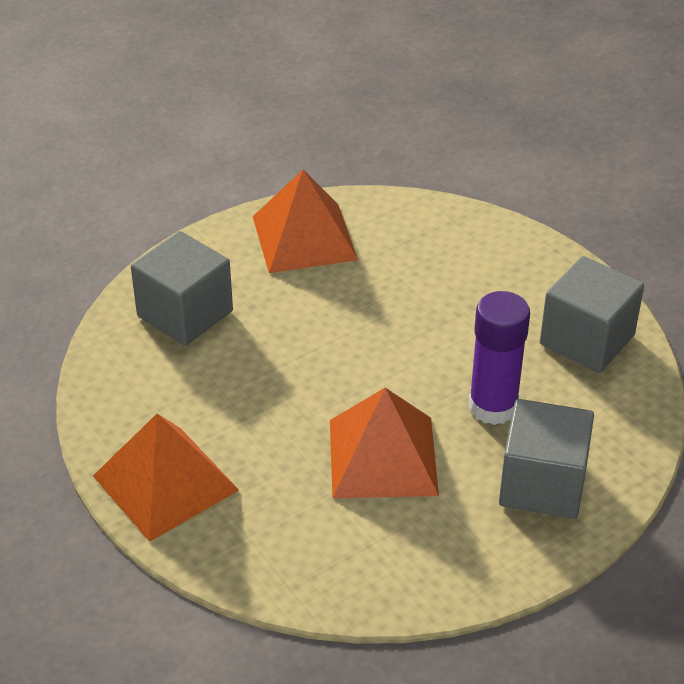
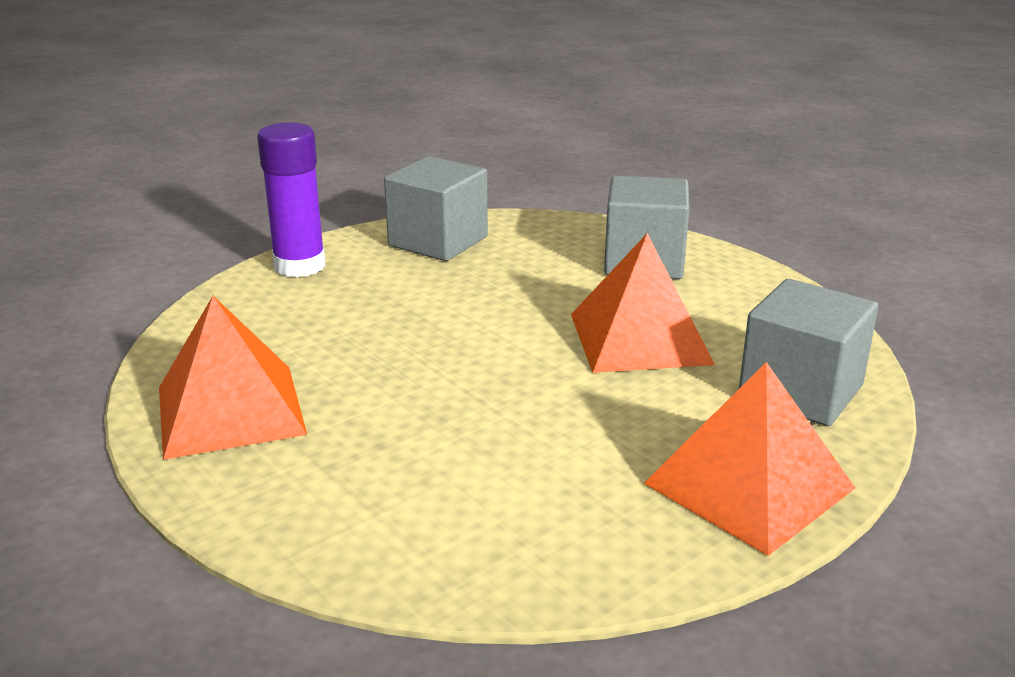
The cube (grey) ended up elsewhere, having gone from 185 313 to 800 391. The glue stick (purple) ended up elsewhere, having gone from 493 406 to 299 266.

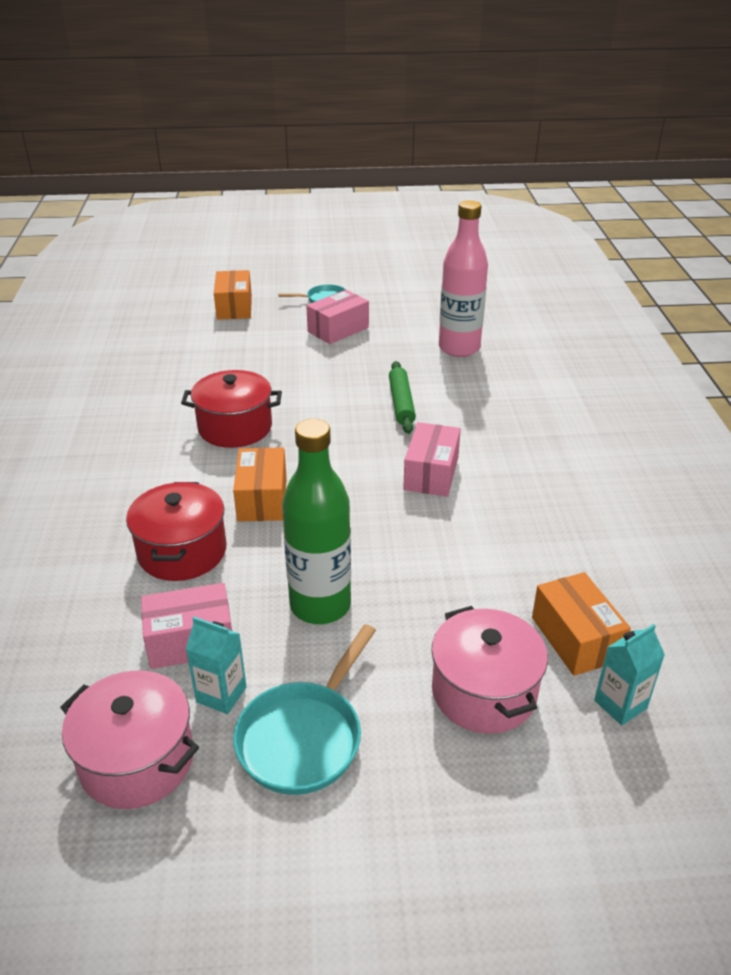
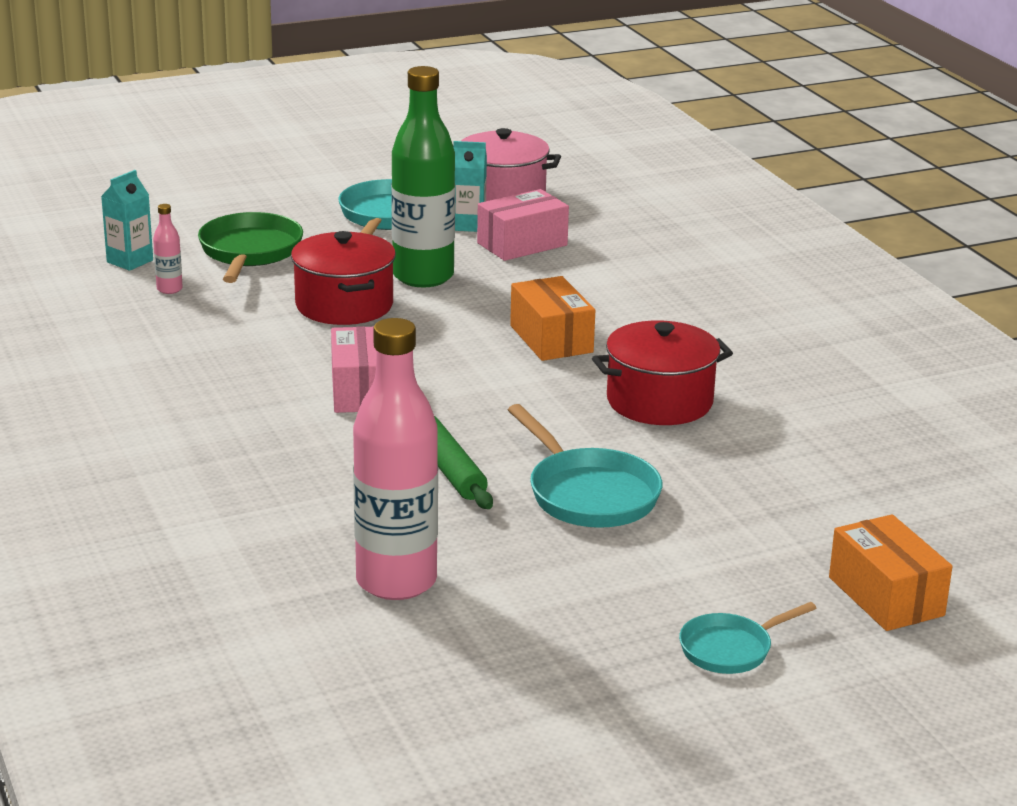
The second view lost the box (pink) at 338 330. The second view gained the pan (turquoise) at 588 494. The pot (red) ended up elsewhere, having gone from 182 552 to 344 305. Where the pot (pink) stood at 484 692, the pan (green) came to stand at 250 252. Where the box (orange) stood at 575 638, the bottle (pink) came to stand at 169 289.

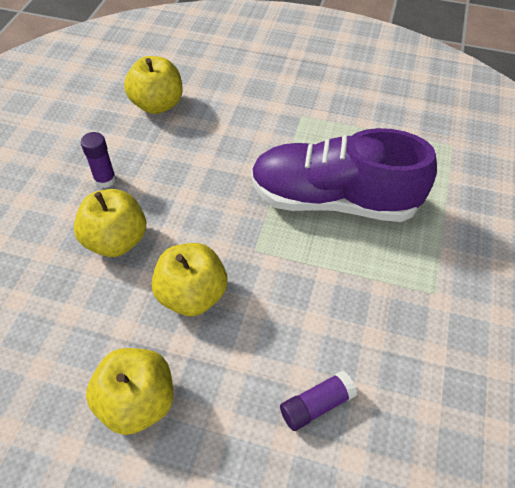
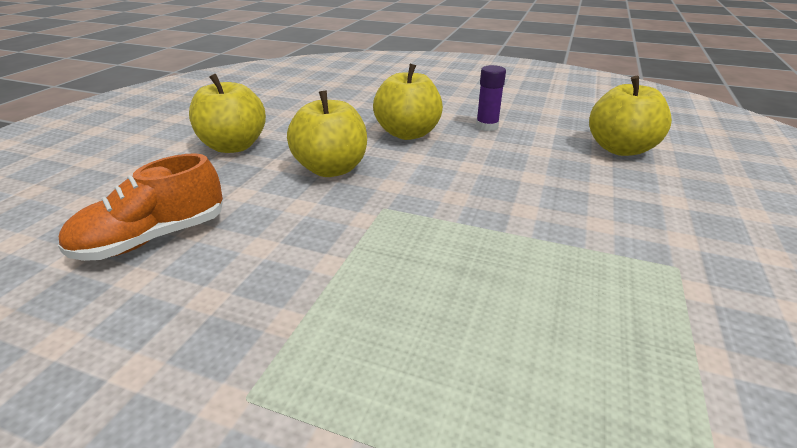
The second view lost the shoe (purple) at 333 200. Where the glue stick (purple) stood at 316 405, the shoe (orange) came to stand at 153 238.

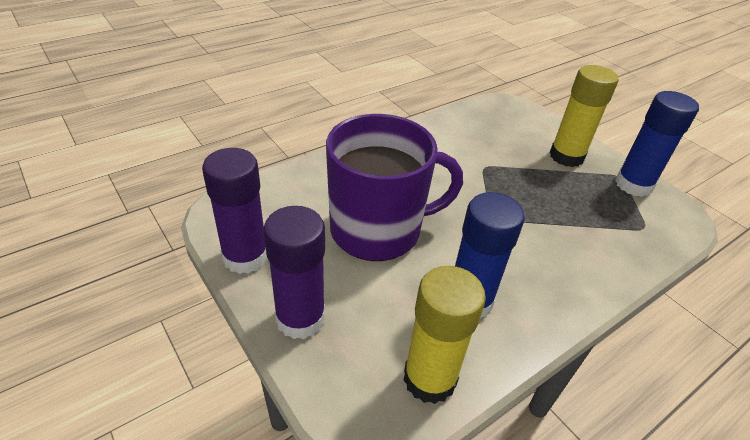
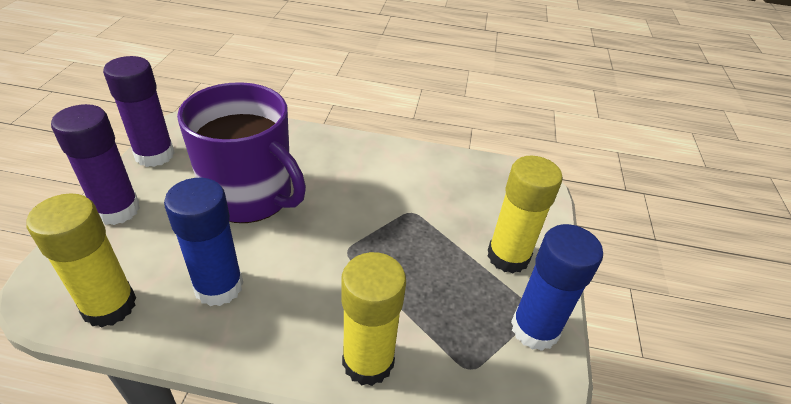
The second view gained the glue stick (yellow) at 368 361.

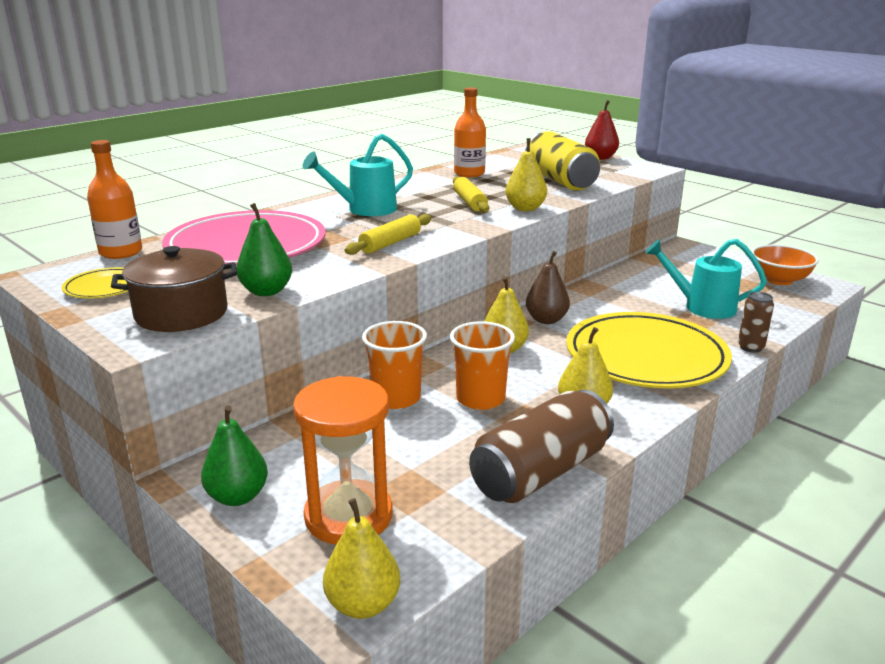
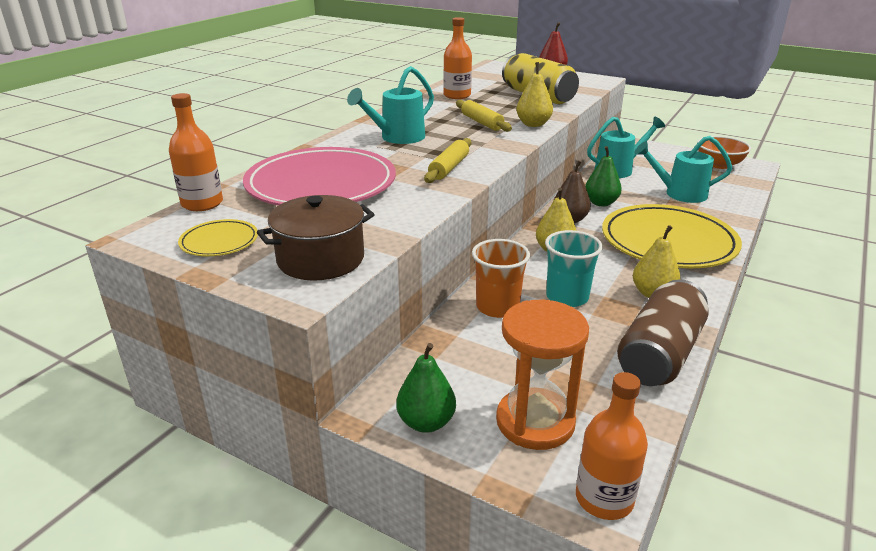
The second view lost the can (brown) at 750 347. The second view gained the watering can (turquoise) at 618 169. The pear (green) ended up elsewhere, having gone from 266 291 to 601 203. Where the pear (yellow) stood at 363 604, the bottle (orange) came to stand at 604 499. What was the cup (orange) at 480 399 turned into the cup (turquoise) at 567 297.

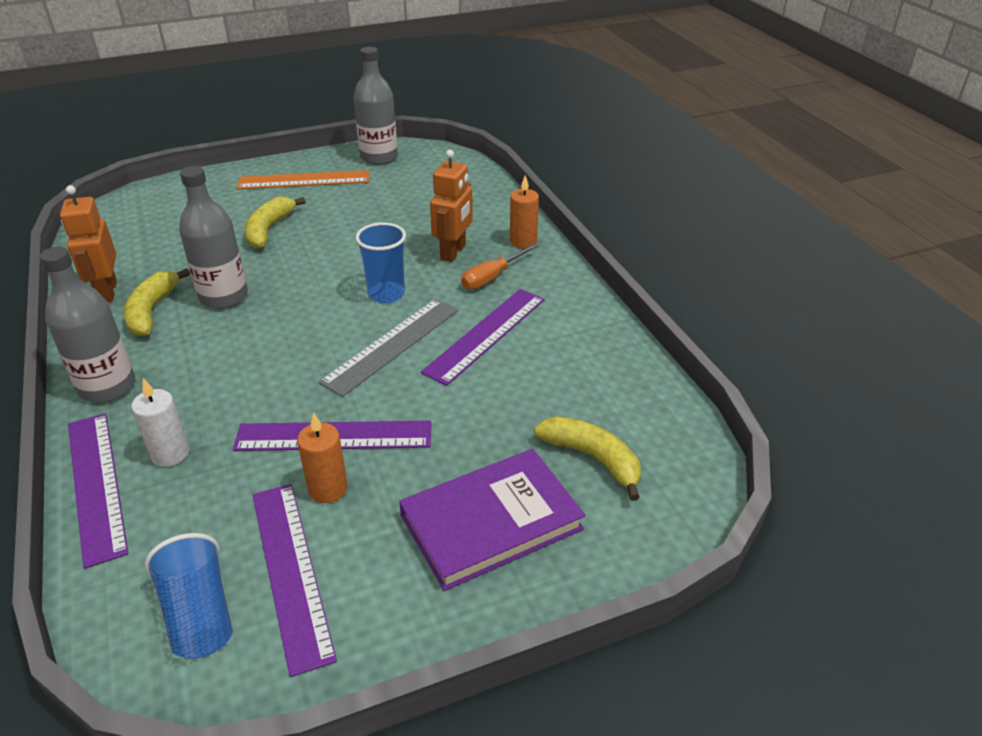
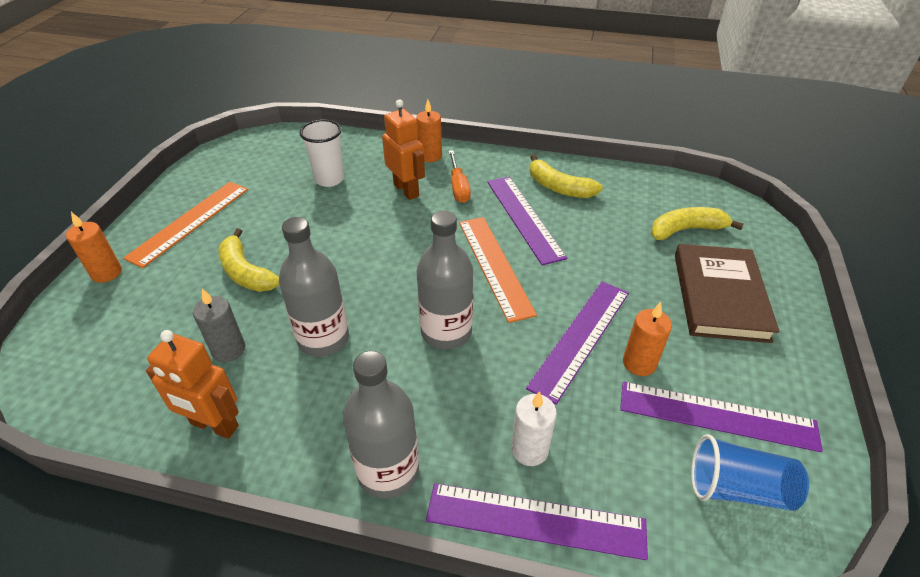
The second view lost the cup (blue) at 386 294. The second view gained the candle (orange) at 106 273. The second view gained the candle (grey) at 228 350. The second view gained the cup (white) at 329 179. The banana (yellow) ended up elsewhere, having gone from 152 311 to 559 187. The bottle (grey) ended up elsewhere, having gone from 379 157 to 446 332. What was the ruler (grey) at 392 345 turned into the ruler (orange) at 494 266. What was the book (purple) at 491 522 turned into the book (brown) at 720 296.

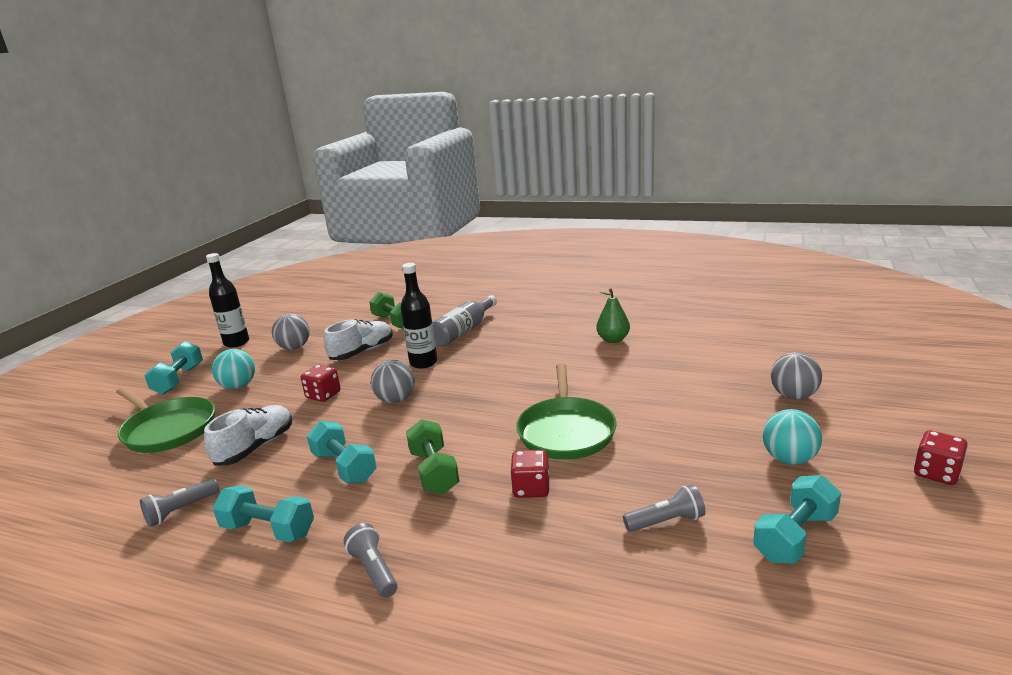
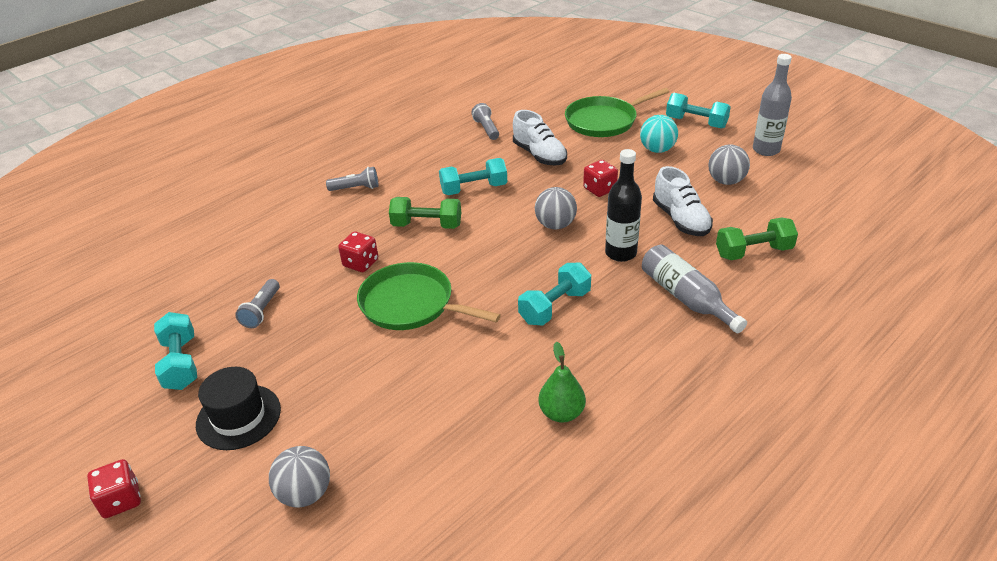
The dumbbell (turquoise) ended up elsewhere, having gone from 268 530 to 555 307. Where the ball (turquoise) stood at 789 459, the hat (black) came to stand at 238 417. What was the bottle (black) at 236 342 turned into the bottle (grey) at 766 150.

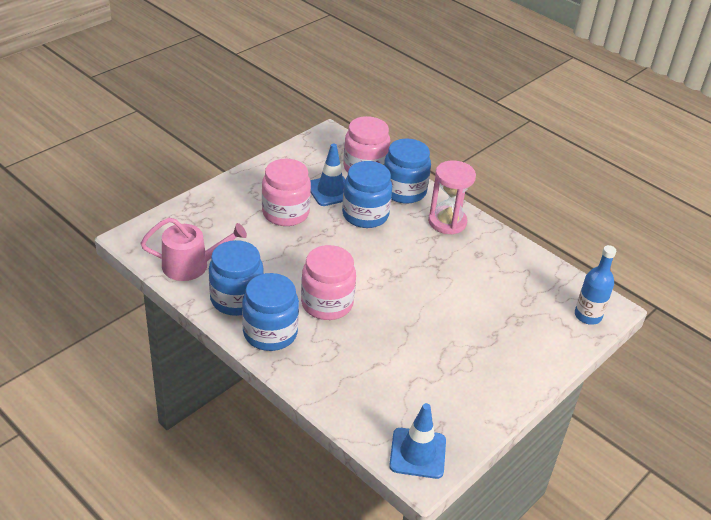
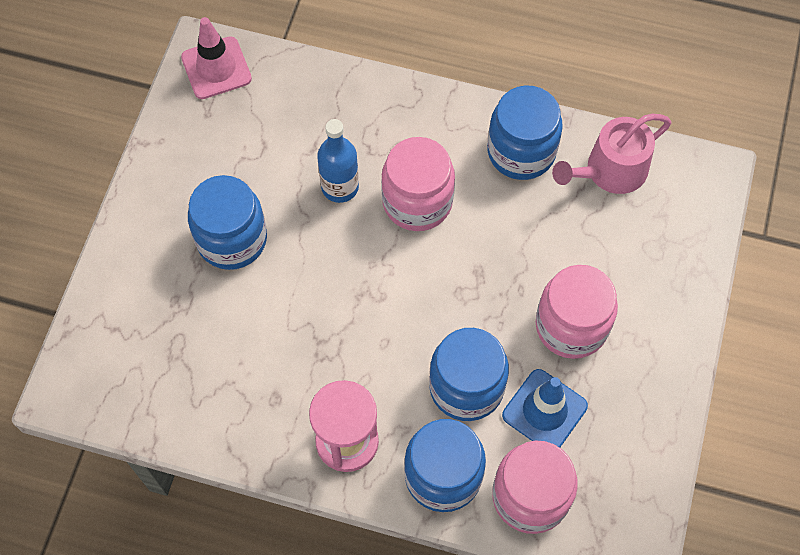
The jar (blue) ended up elsewhere, having gone from 270 333 to 232 239. The bottle (blue) ended up elsewhere, having gone from 588 316 to 340 187. What was the traffic cone (blue) at 417 453 turned into the traffic cone (pink) at 216 68.

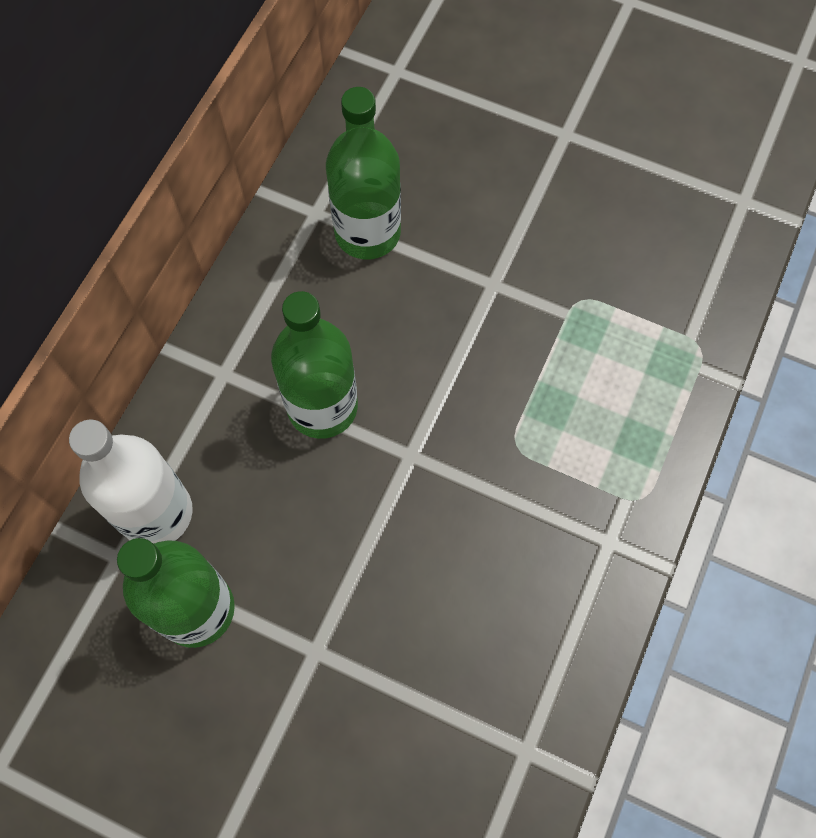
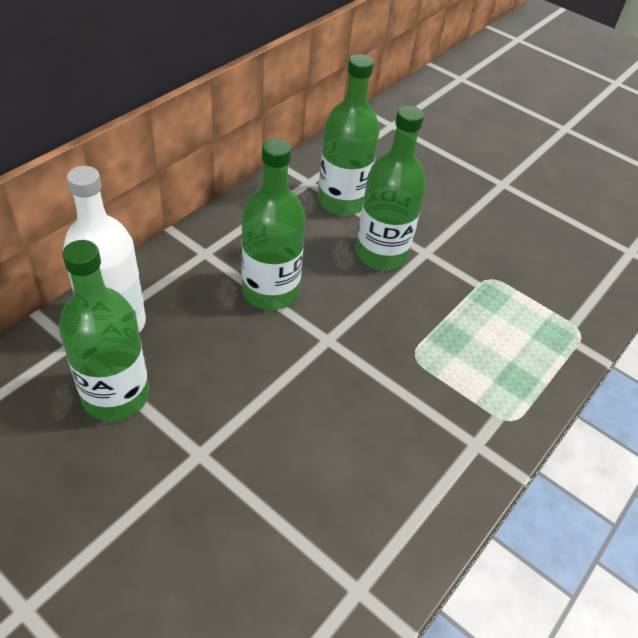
The second view gained the bottle (green) at 381 254.

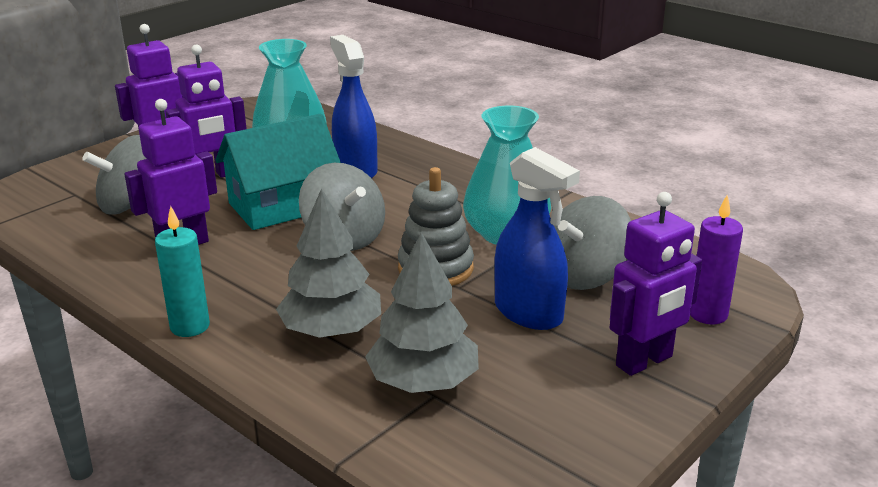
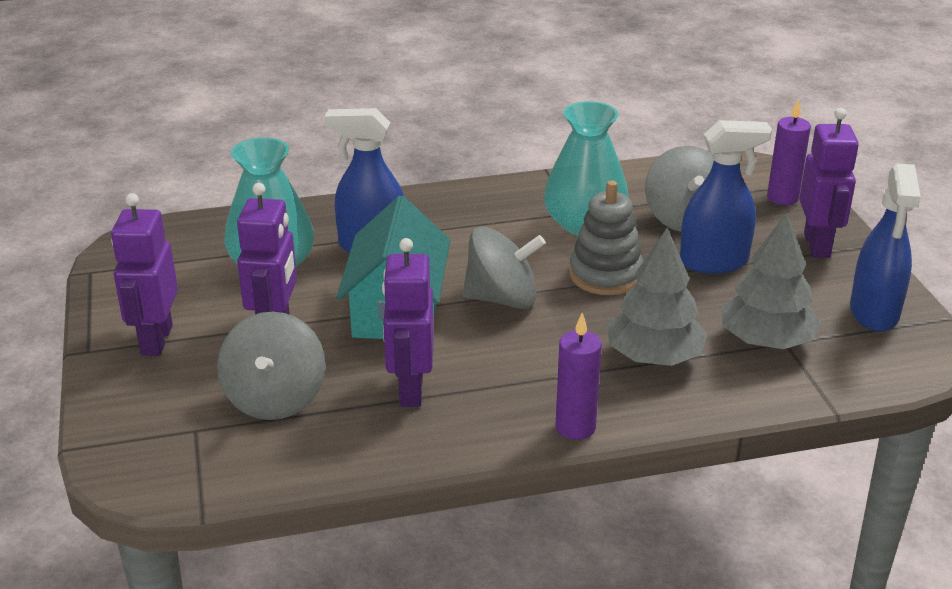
The second view gained the spray bottle (blue) at 874 312. What was the candle (turquoise) at 190 326 turned into the candle (purple) at 575 427.

